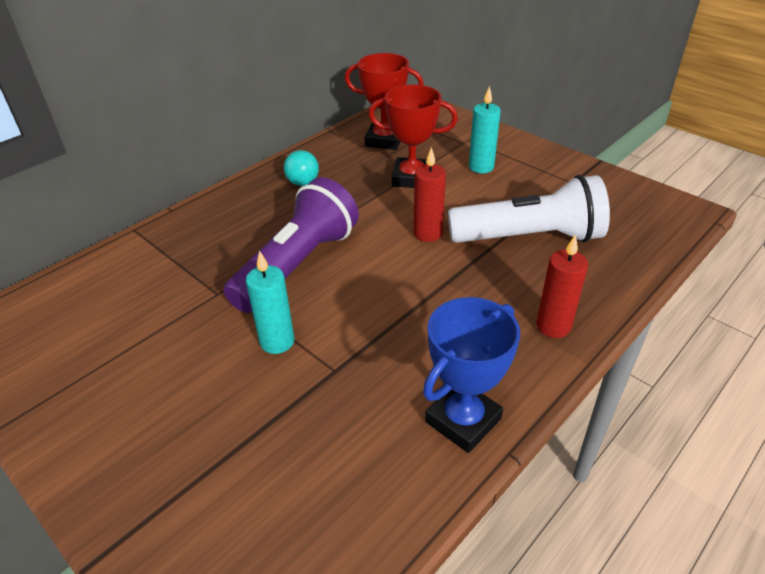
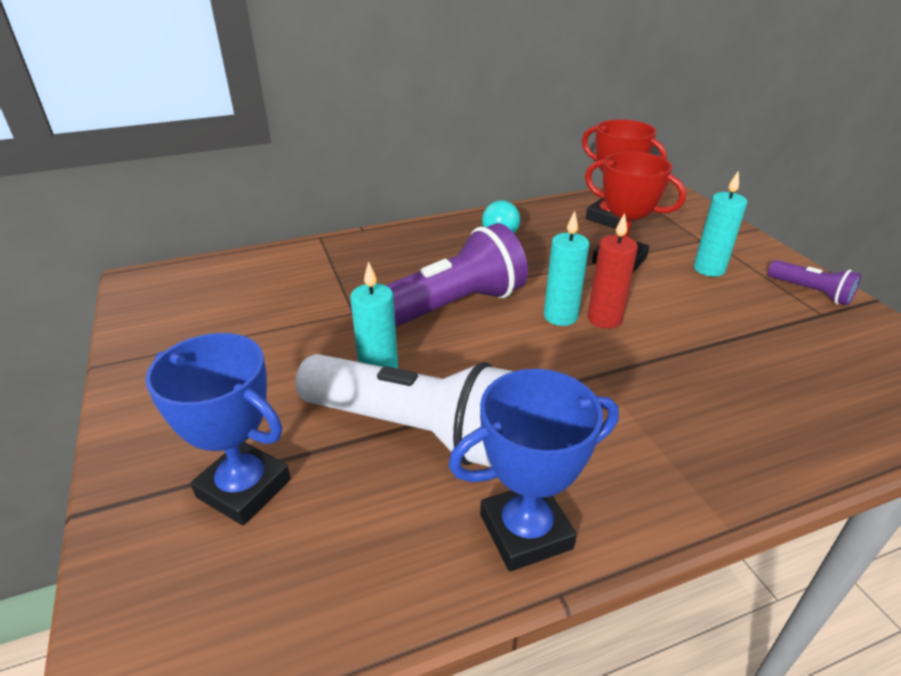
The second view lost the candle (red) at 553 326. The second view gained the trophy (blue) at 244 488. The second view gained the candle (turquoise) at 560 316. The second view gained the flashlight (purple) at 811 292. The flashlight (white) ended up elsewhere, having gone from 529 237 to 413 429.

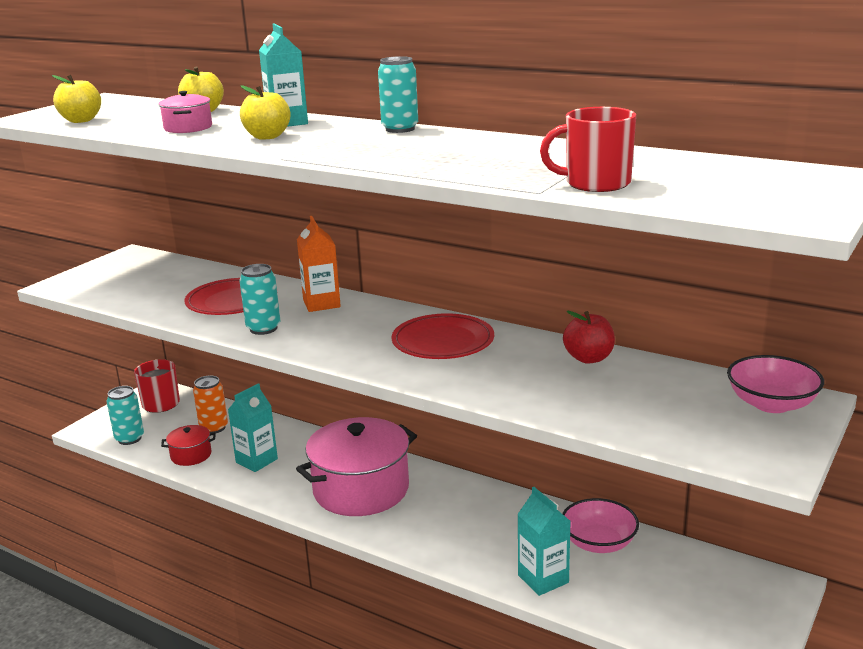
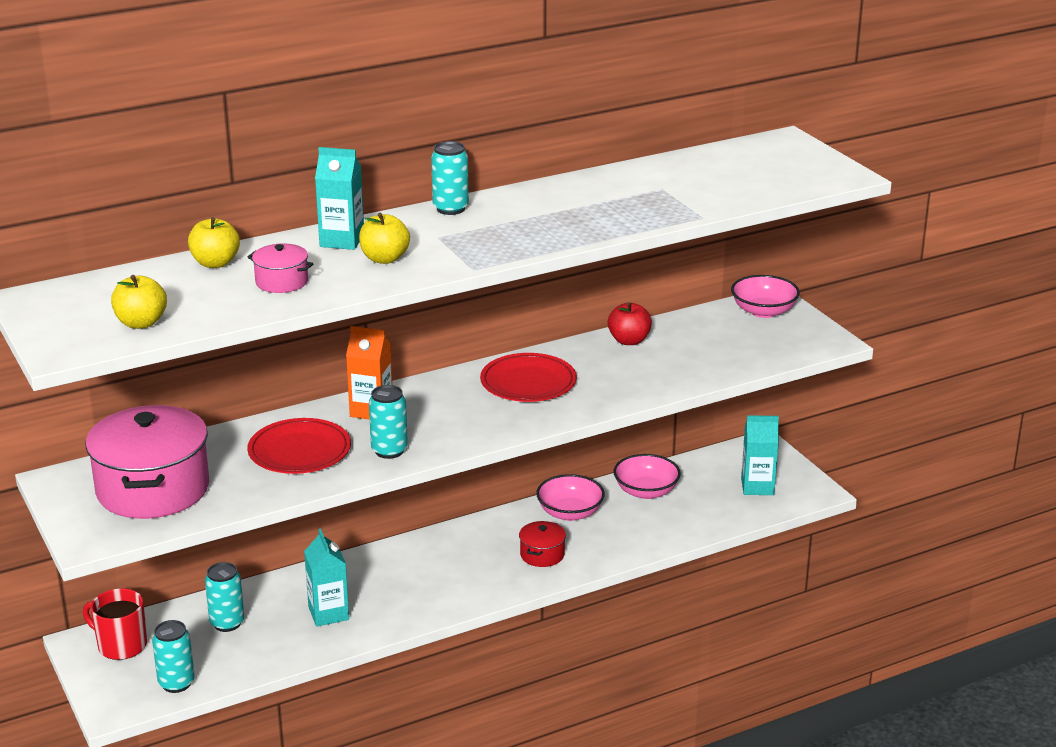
The second view lost the mug (red) at 595 183. The second view gained the bowl (pink) at 570 513. The pot (red) ended up elsewhere, having gone from 191 455 to 542 554. The pot (pink) ended up elsewhere, having gone from 361 489 to 153 489. The carton (turquoise) ended up elsewhere, having gone from 543 579 to 757 487. What was the can (orange) at 214 428 turned into the can (turquoise) at 227 623.

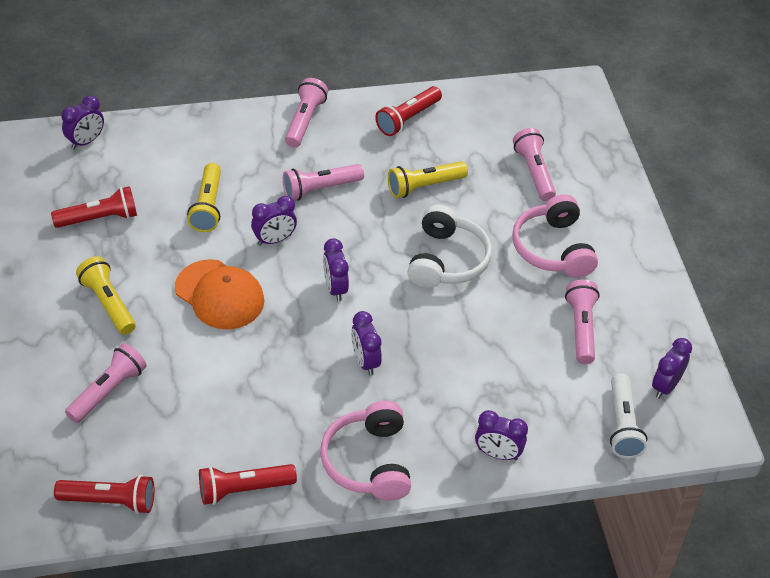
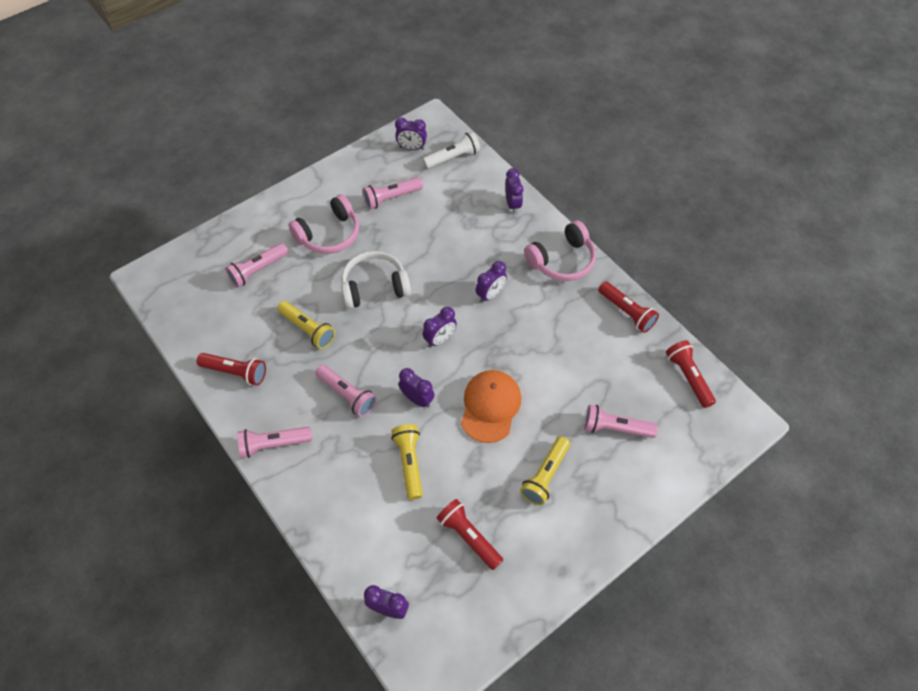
The flashlight (yellow) at 208 206 ended up facing another way, 75 degrees counterclockwise from before.

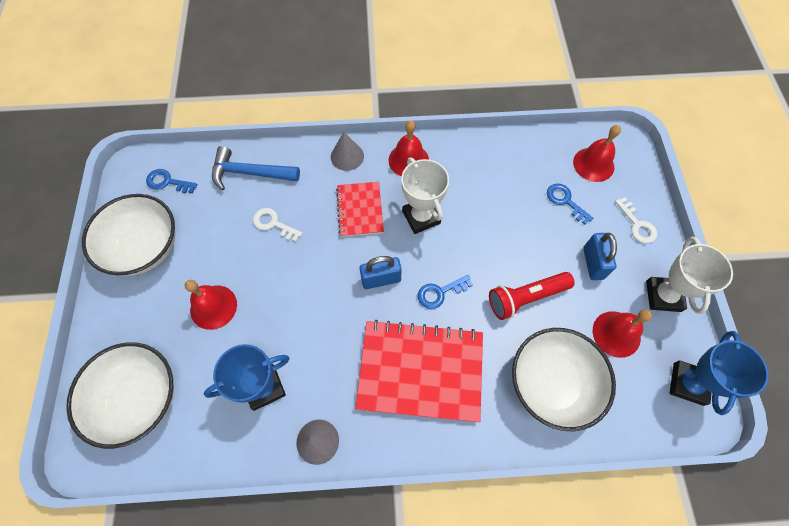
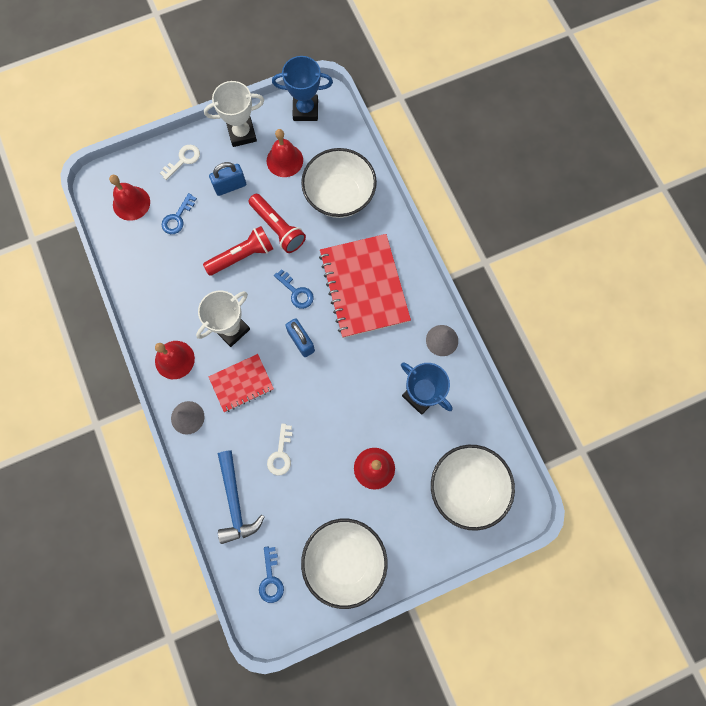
The second view gained the flashlight (red) at 242 256.

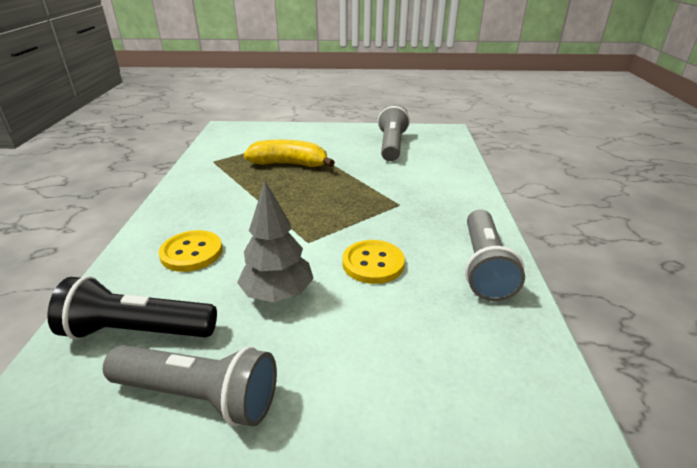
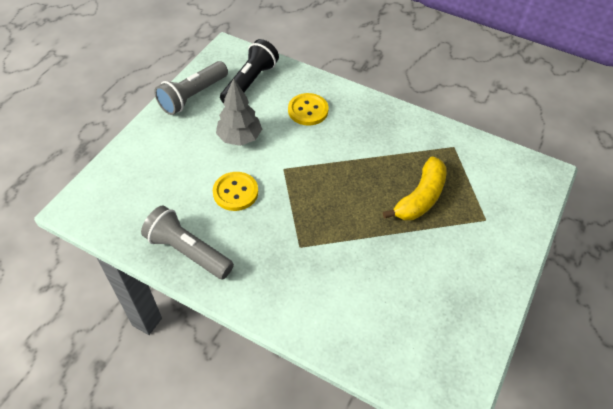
The second view lost the flashlight (grey) at 391 145.

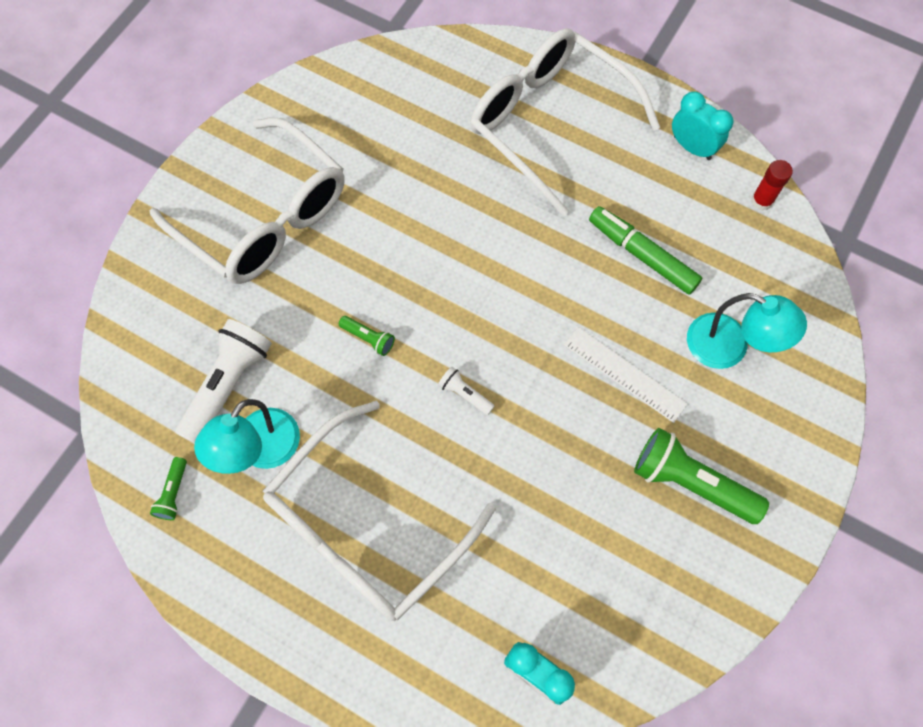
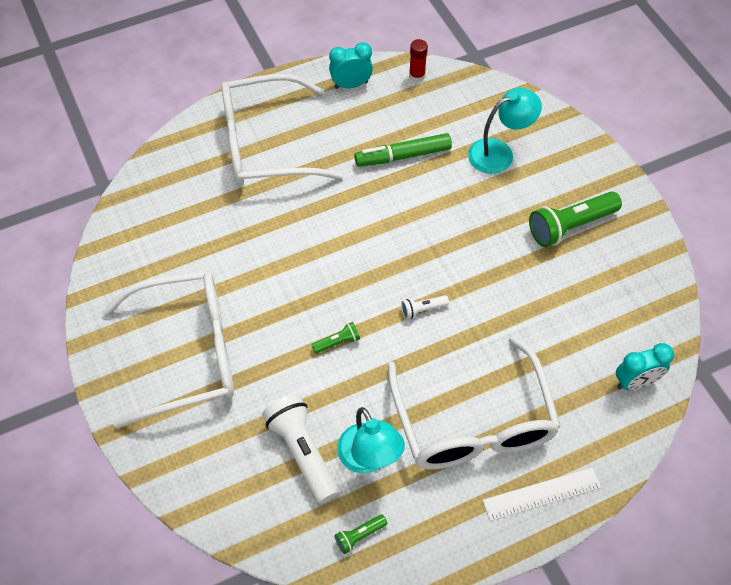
The ruler (white) ended up elsewhere, having gone from 624 374 to 541 494. The flashlight (green) at 173 493 ended up facing another way, 105 degrees clockwise from before.

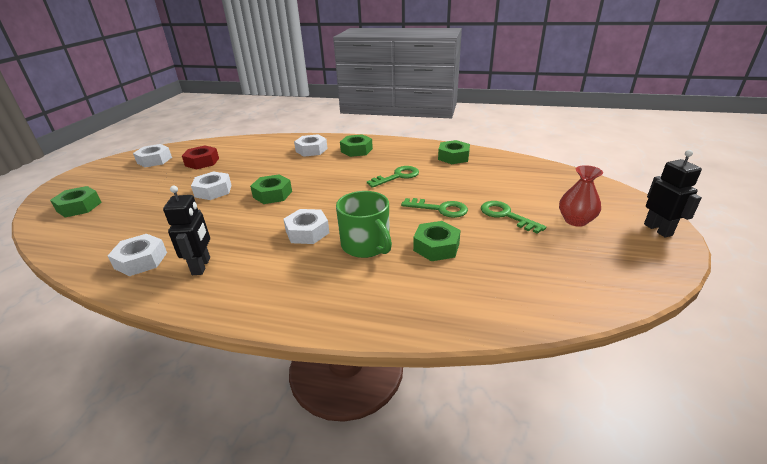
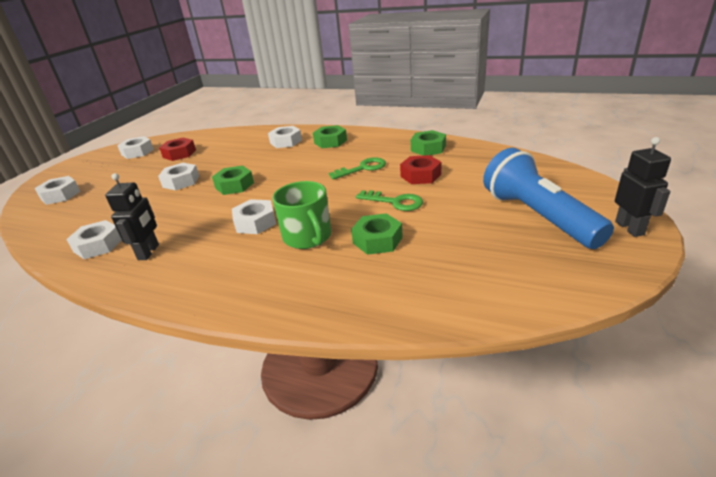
The second view lost the key (green) at 506 215. The second view gained the nut (red) at 420 175. Where the vase (red) stood at 575 220, the flashlight (blue) came to stand at 537 216. What was the nut (green) at 79 207 turned into the nut (white) at 60 195.

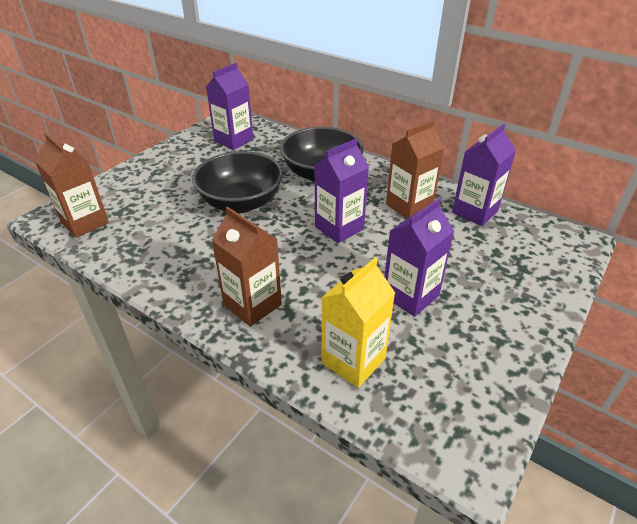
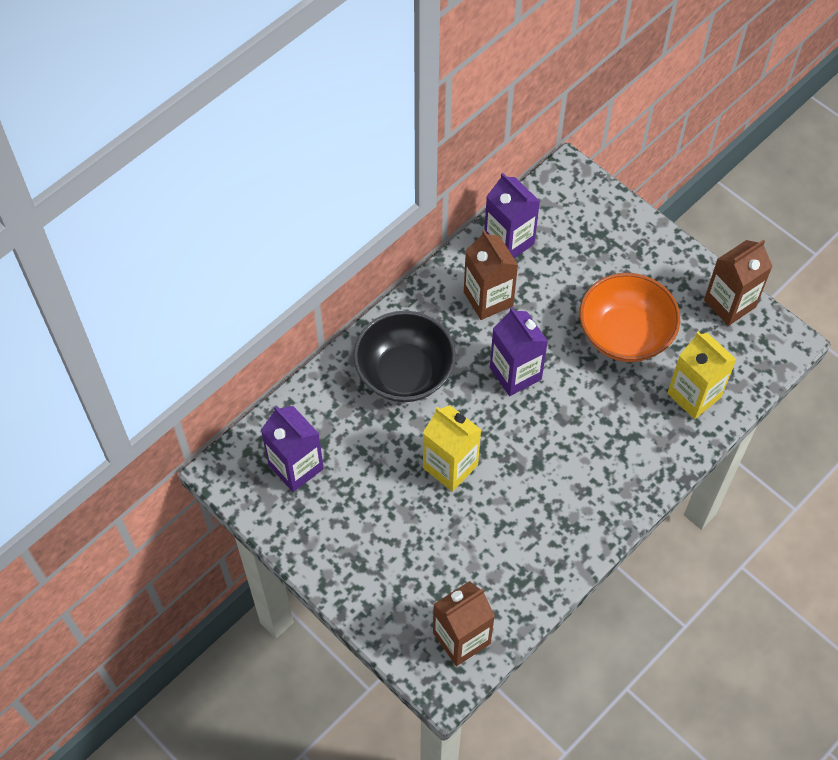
The carton (brown) ended up elsewhere, having gone from 252 305 to 729 303. Where the bowl (black) stood at 241 202, the carton (yellow) came to stand at 450 466. Where the carton (purple) stood at 410 295, the bowl (orange) came to stand at 625 334.

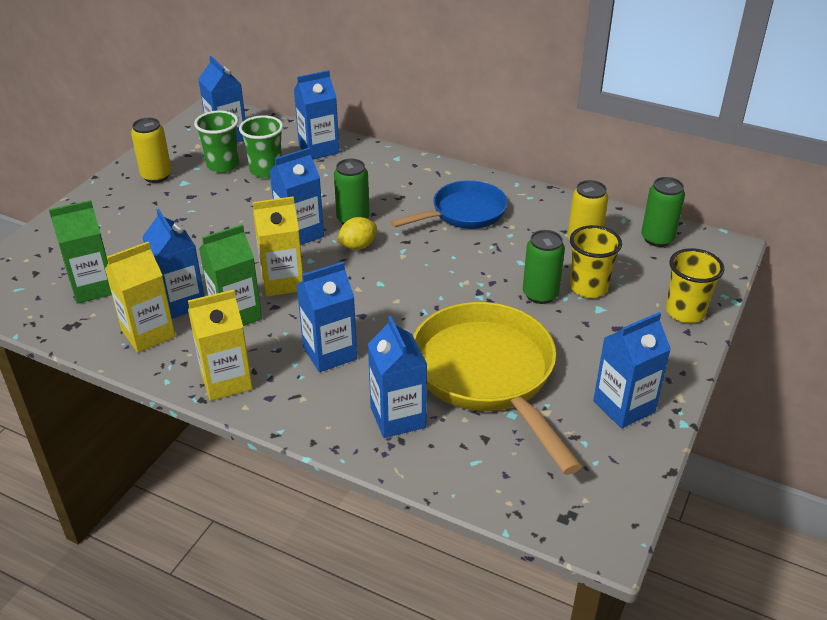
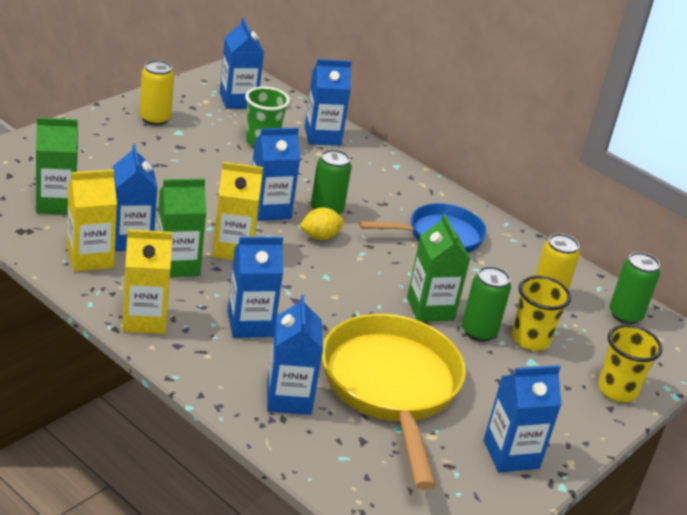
The second view lost the cup (green) at 223 165. The second view gained the carton (green) at 430 309.

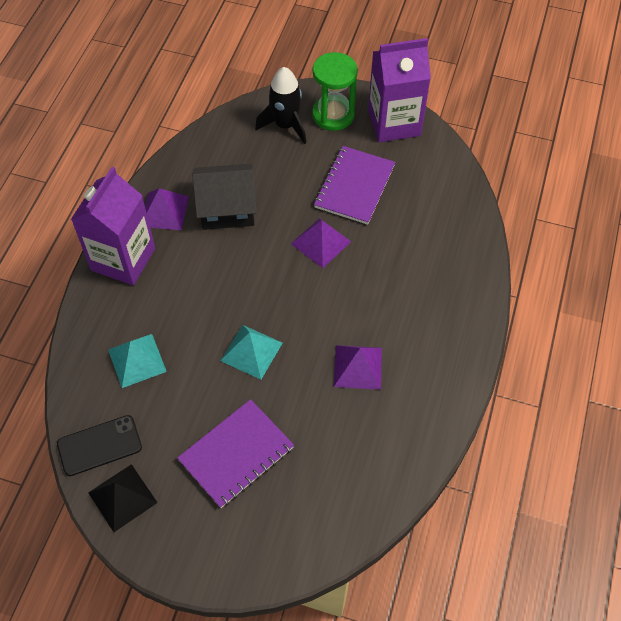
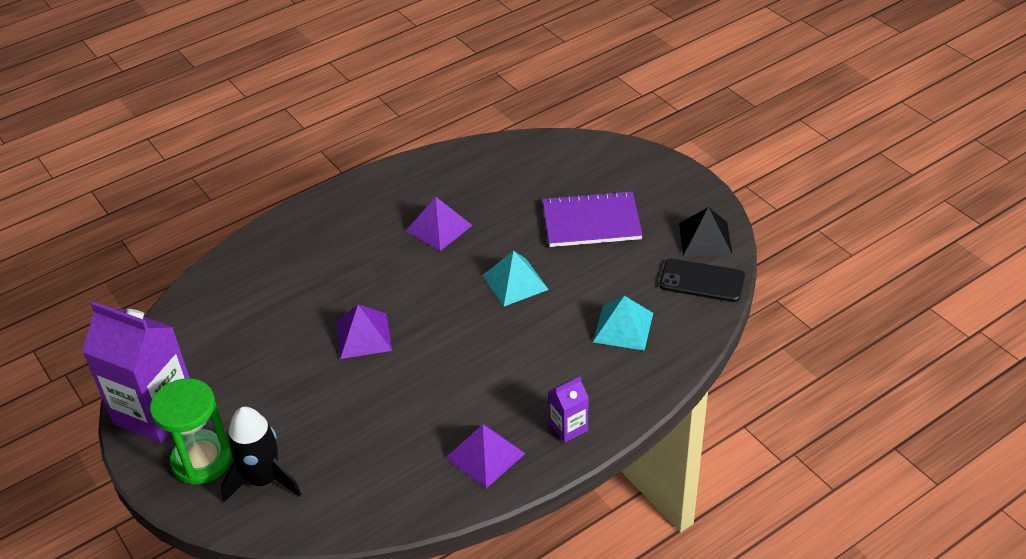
The second view lost the house (black) at 227 208. The second view lost the notebook (purple) at 354 186. The size of the carton (purple) at 123 259 changed by a factor of 0.46.

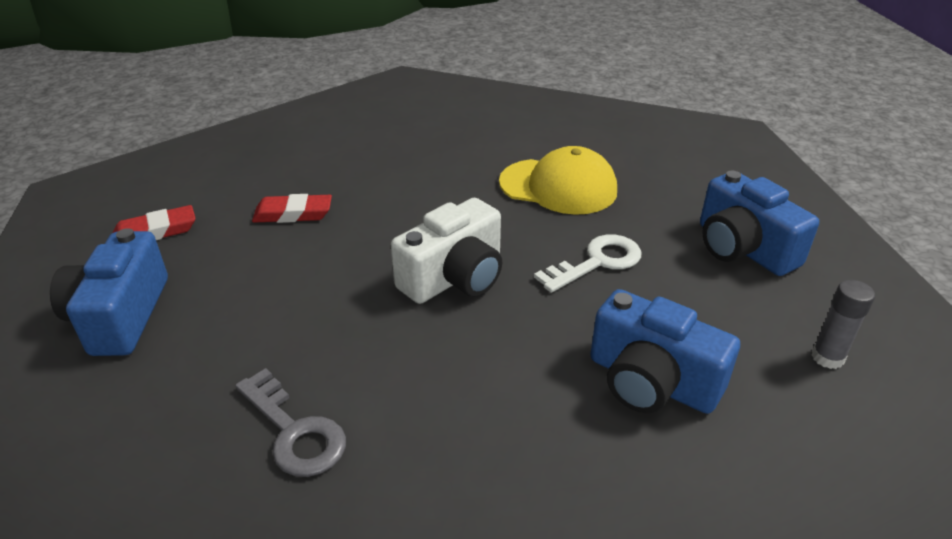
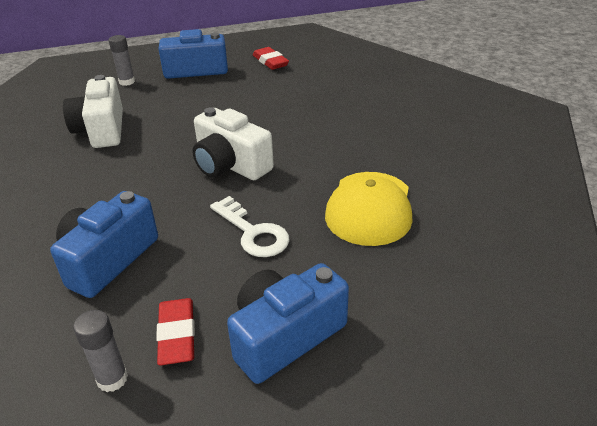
The second view gained the glue stick (grey) at 127 82. The eraser (red) ended up elsewhere, having gone from 293 214 to 177 335. Where the key (grey) stood at 294 431, the camera (white) came to stand at 101 130.

